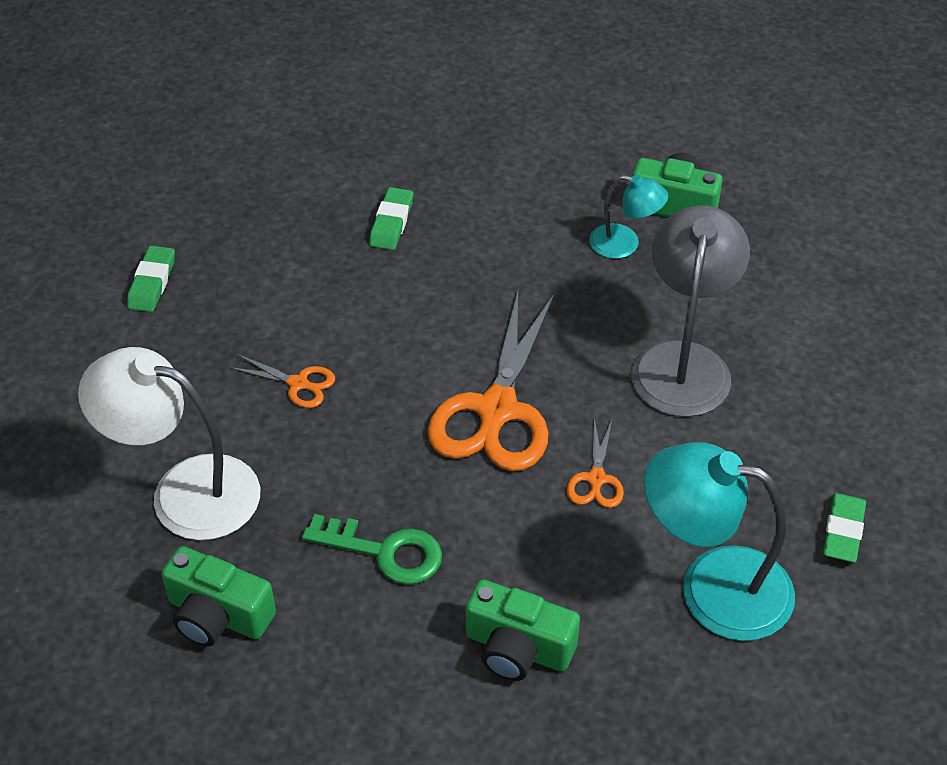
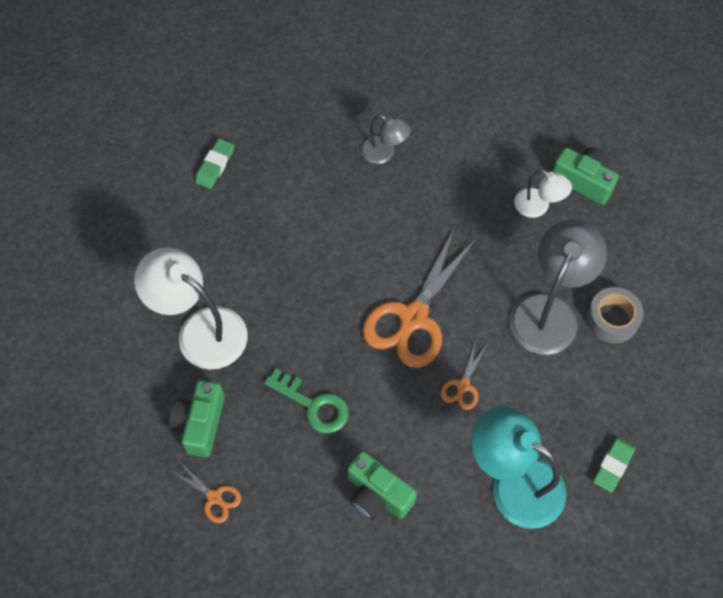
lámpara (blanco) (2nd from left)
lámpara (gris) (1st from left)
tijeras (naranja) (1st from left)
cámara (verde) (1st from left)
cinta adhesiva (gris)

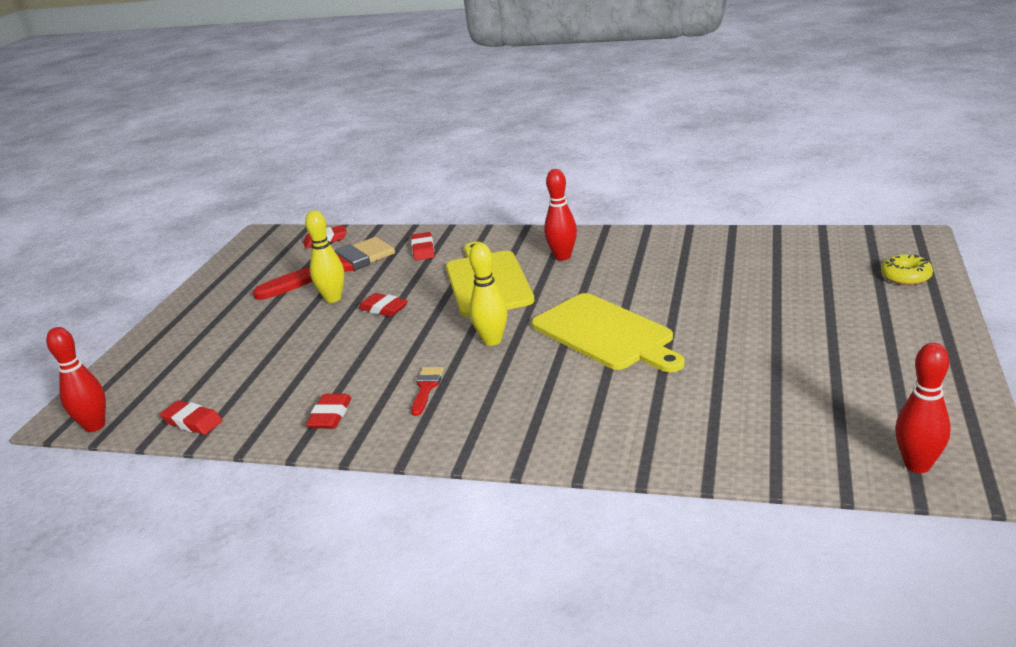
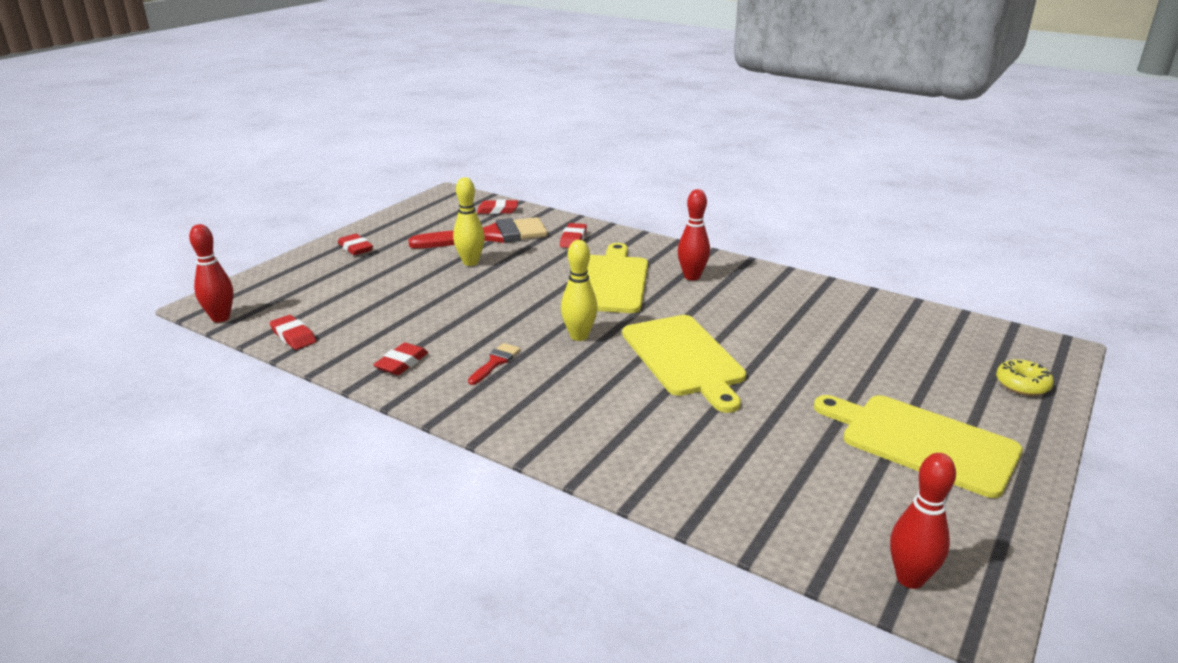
goma de borrar (rojo) (2nd from left)
tabla de cortar (amarillo) (3rd from left)

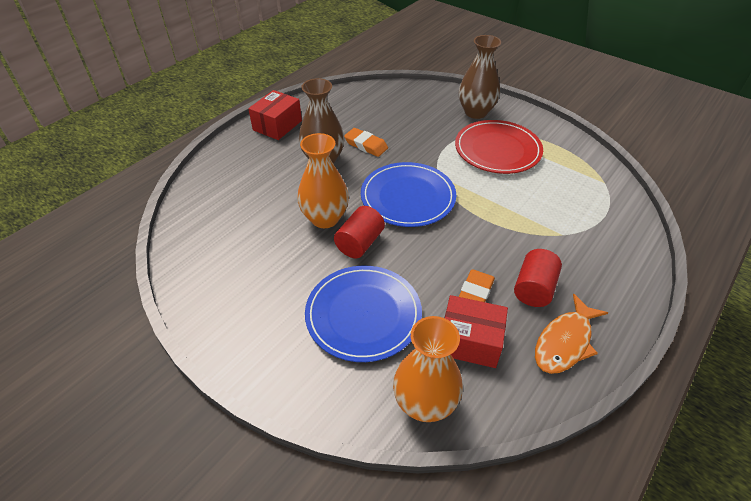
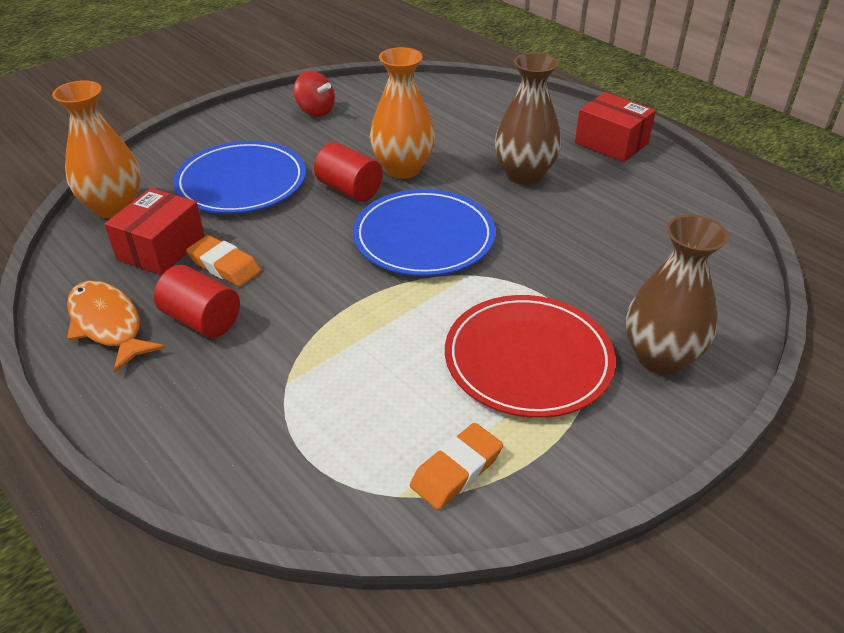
goma de borrar (naranja) (2nd from left)
peonza (rojo)

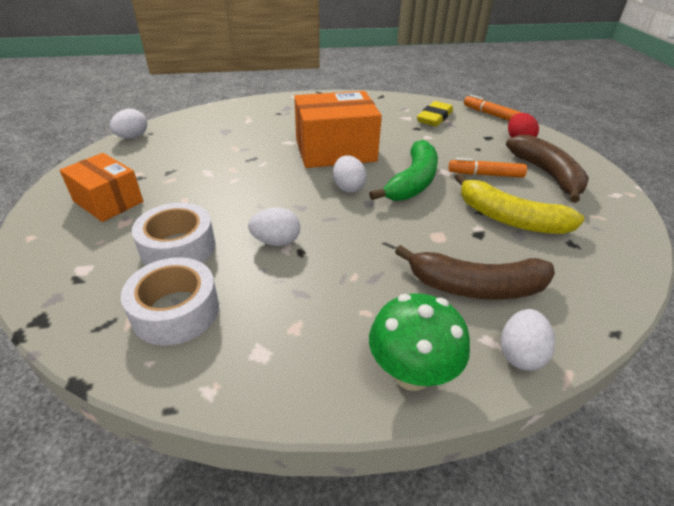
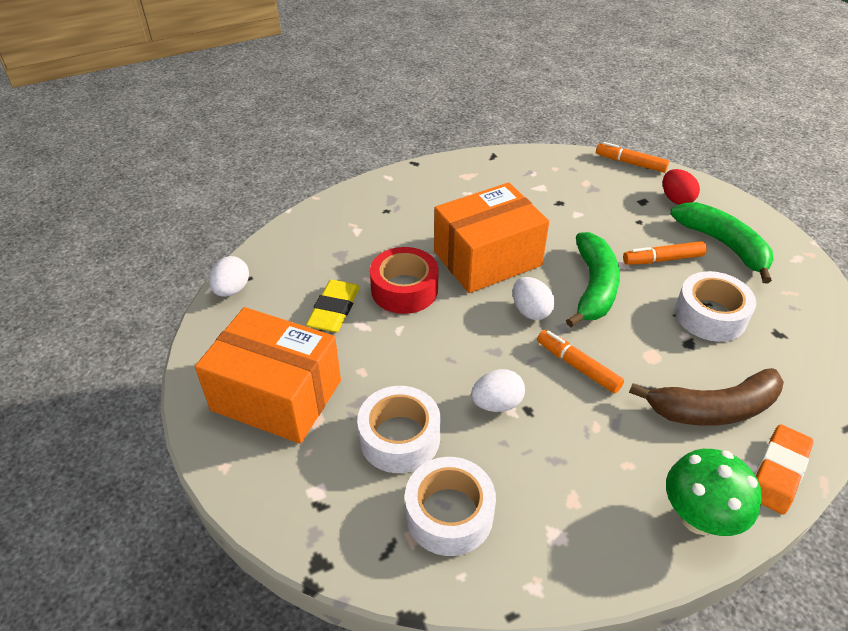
goma de borrar (amarillo)
plátano (verde) (2nd from left)
caja (naranja) (1st from left)
cinta adhesiva (blanco) (3rd from left)
goma de borrar (naranja)
cinta adhesiva (rojo)
rotulador (naranja) (1st from left)

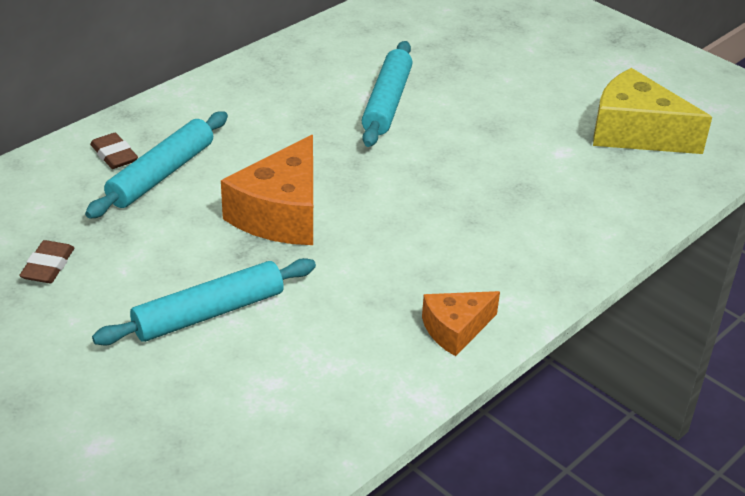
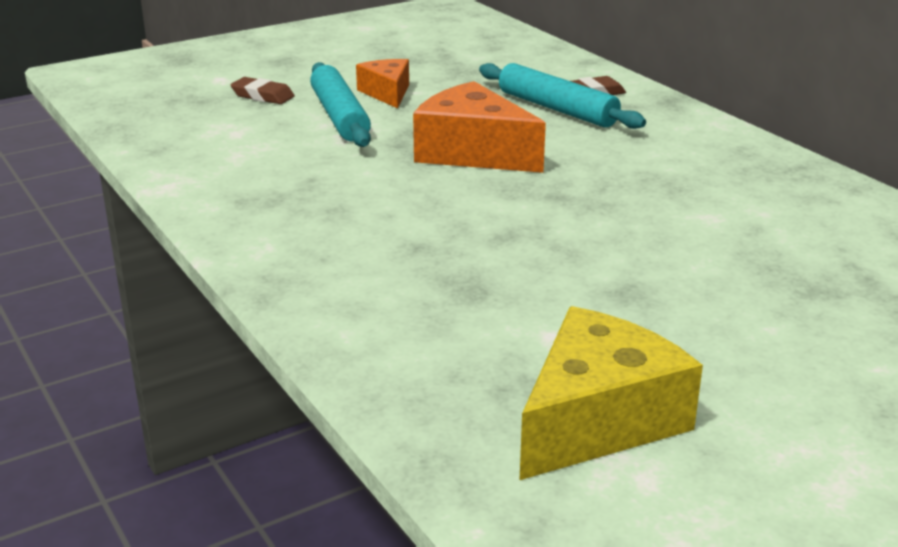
rodillo (turquesa) (3rd from left in the first image)
goma de borrar (marrón) (1st from left)
queso (naranja) (1st from left)

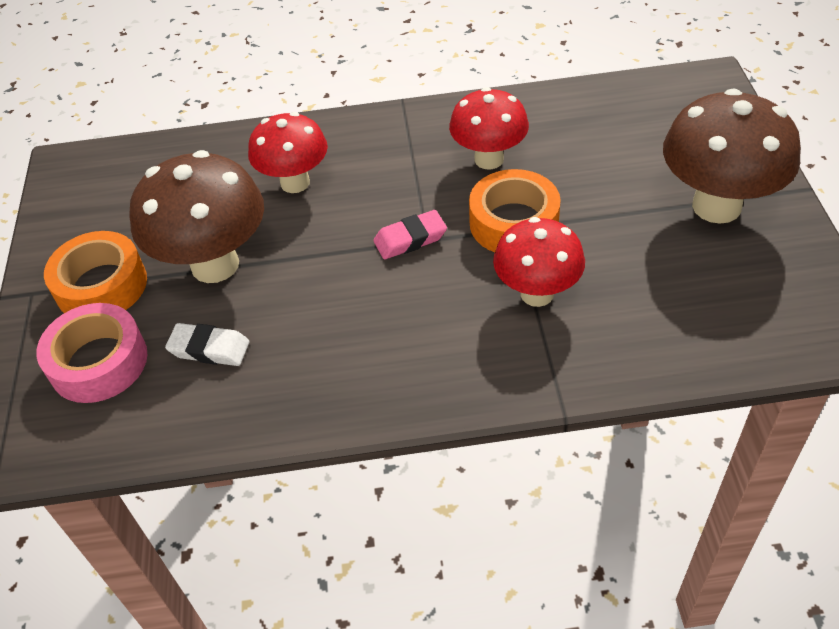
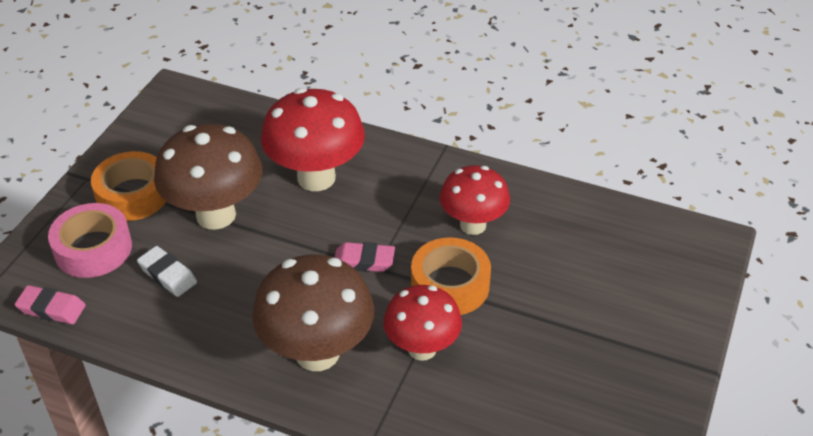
seta (marrón) (2nd from left)
seta (rojo) (1st from left)
goma de borrar (rosa) (1st from left)

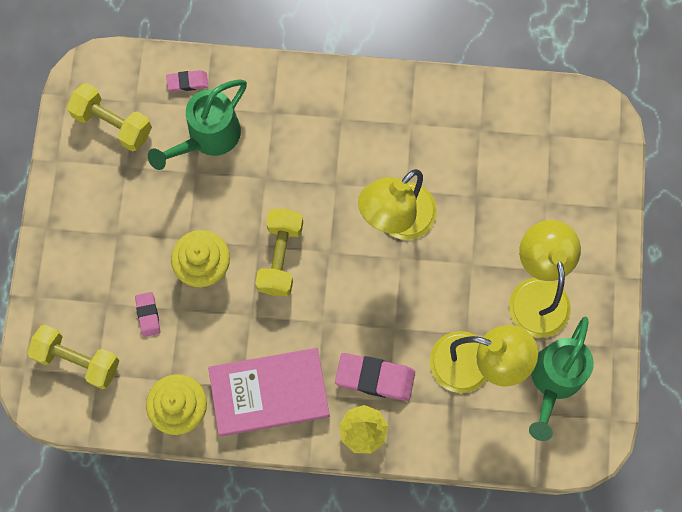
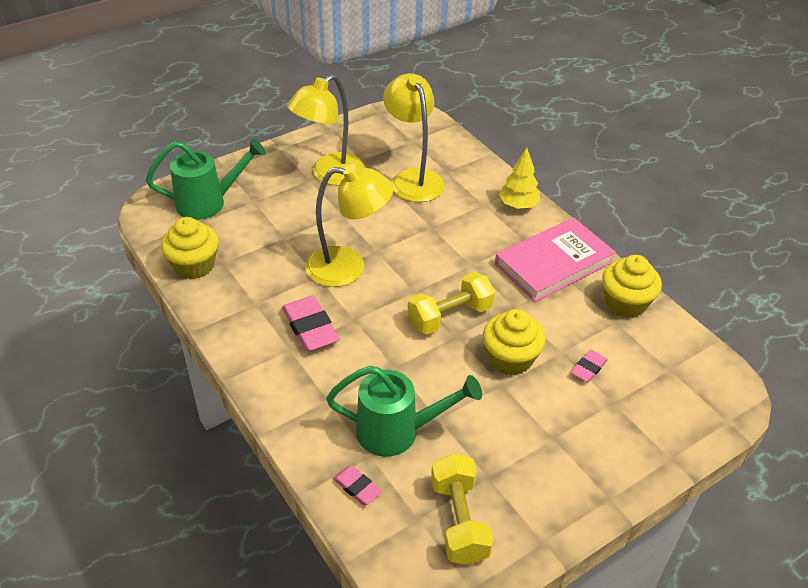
regadera (verde) (1st from left)
mancuerna (amarillo) (1st from left in the first image)
libro (rosa)
goma de borrar (rosa) (1st from left)
magdalena (amarillo) (1st from left)

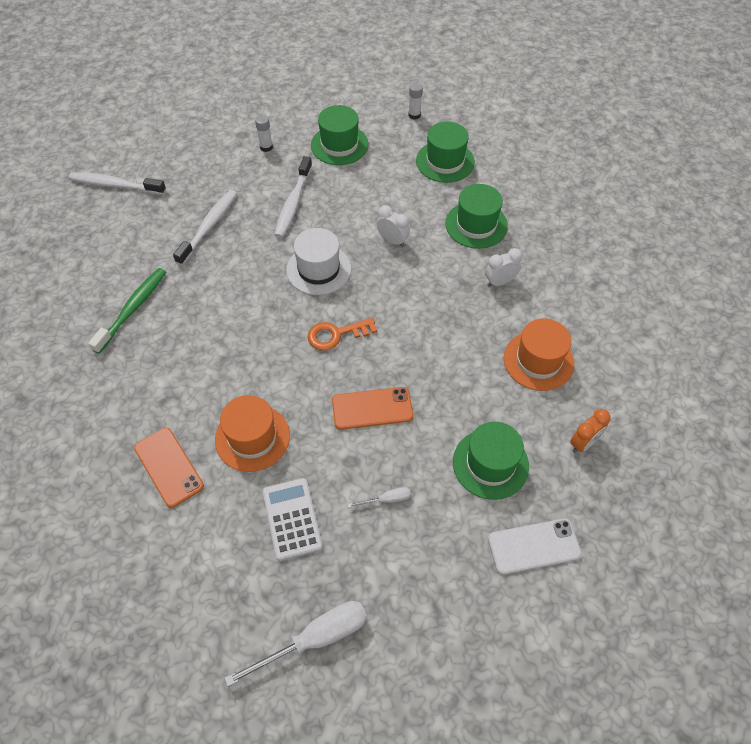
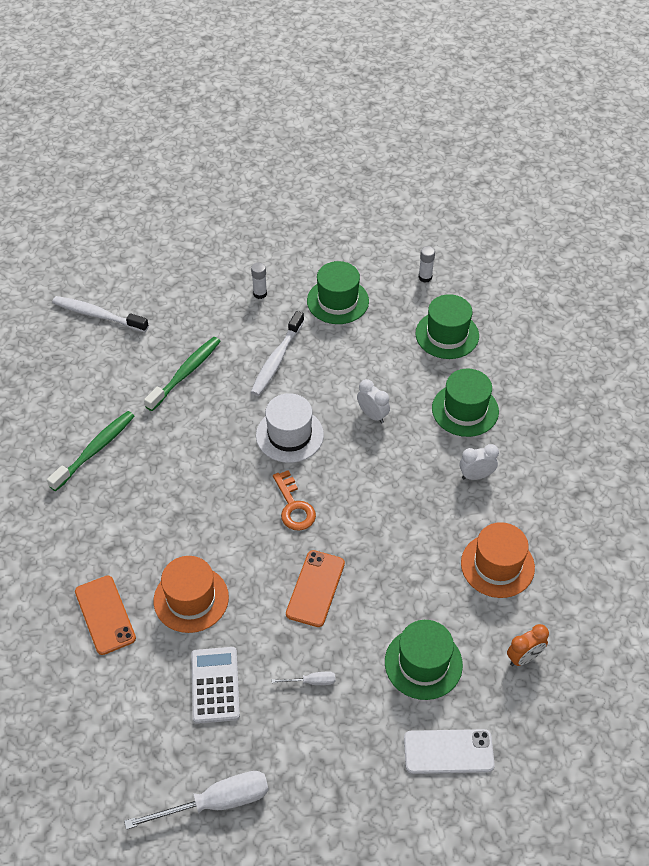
cepillo de dientes (verde) (2nd from left)
llave (naranja)
móvil (naranja) (2nd from left)

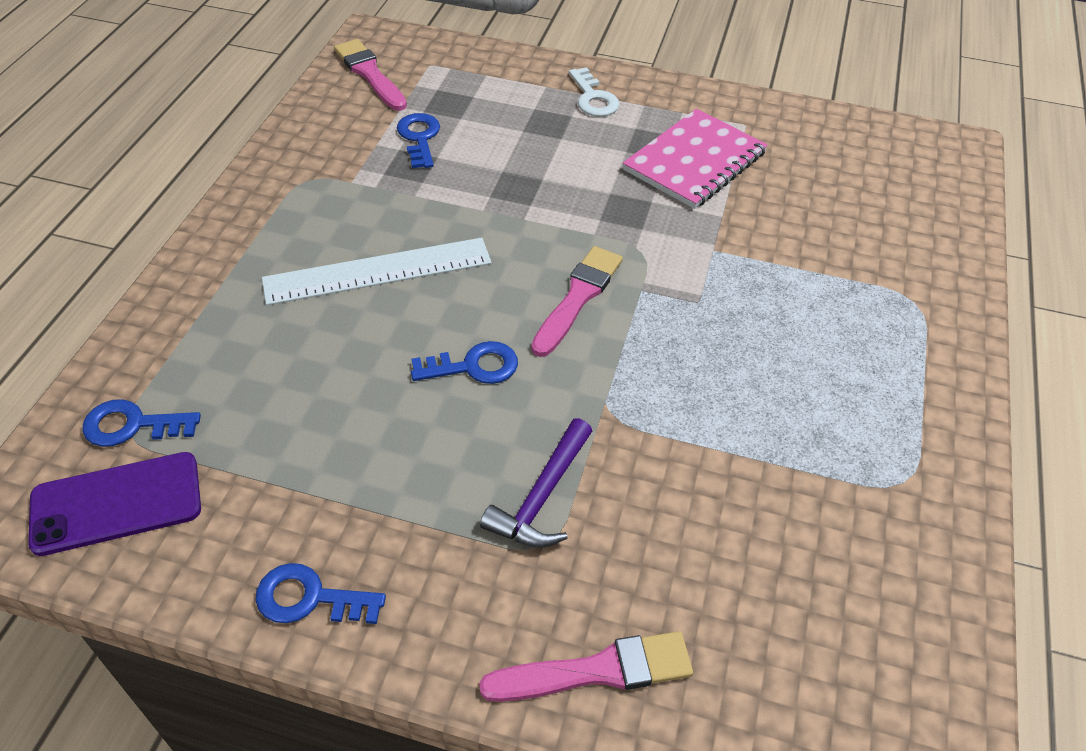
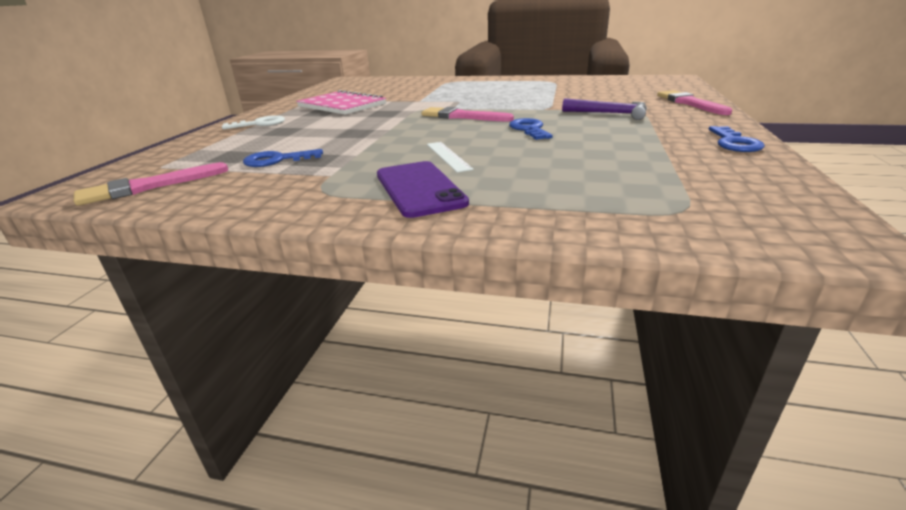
regla (blanco)
llave (azul) (1st from left in the first image)
móvil (morado)

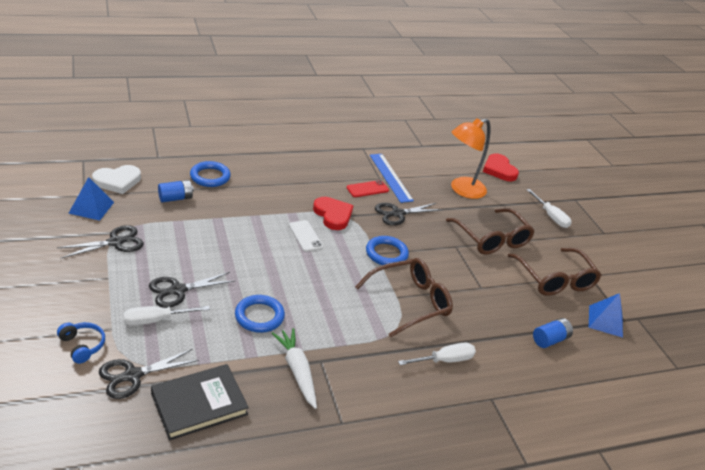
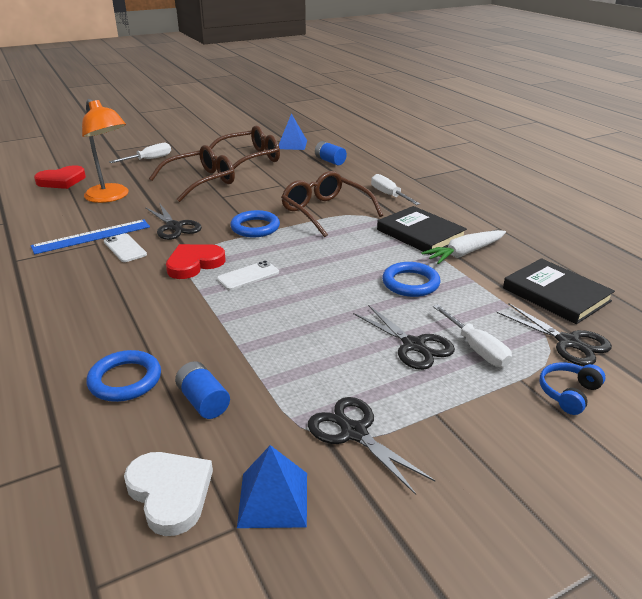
móvil (blanco) (1st from left)
libro (negro) (1st from left)

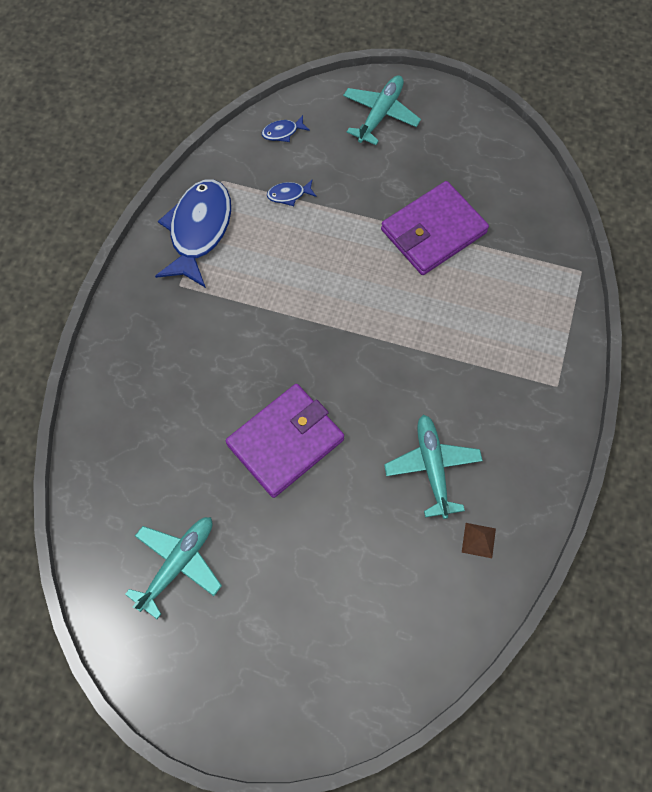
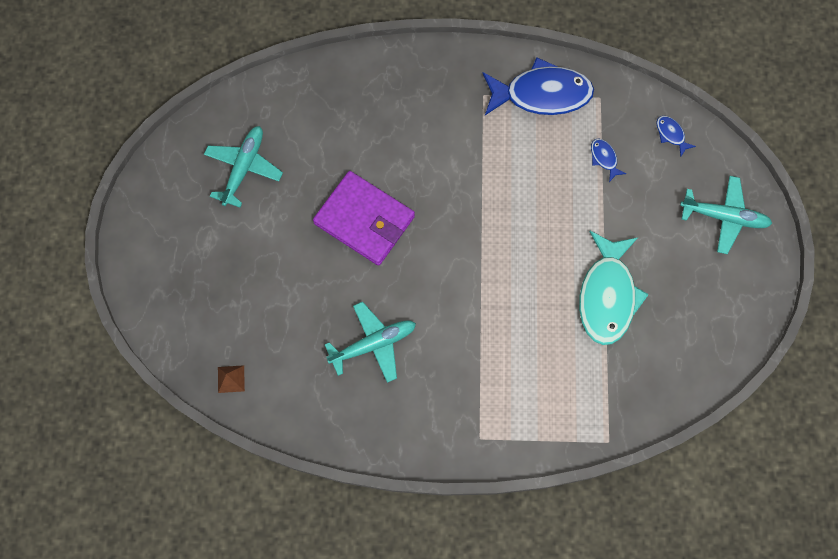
pez (turquesa)
avión (turquesa) (1st from left)
pirámide (marrón)

